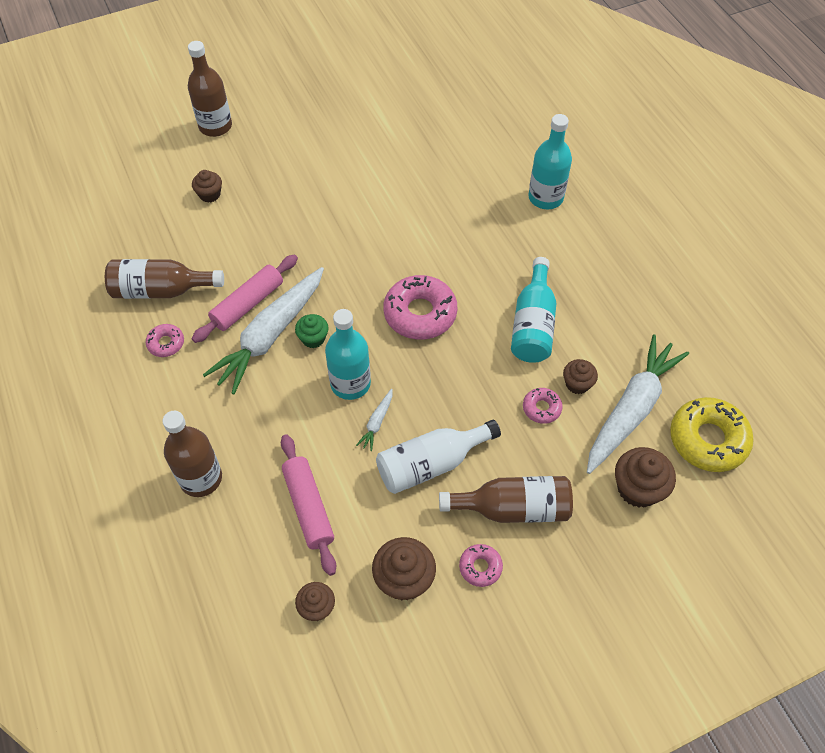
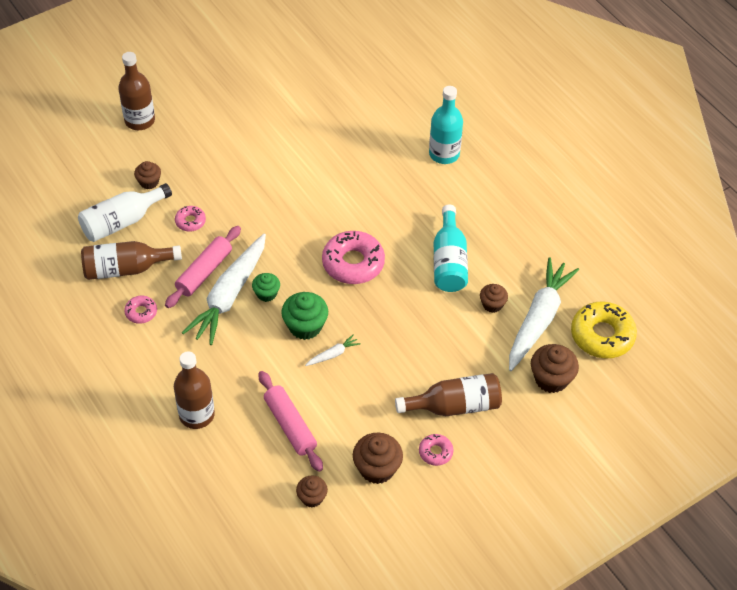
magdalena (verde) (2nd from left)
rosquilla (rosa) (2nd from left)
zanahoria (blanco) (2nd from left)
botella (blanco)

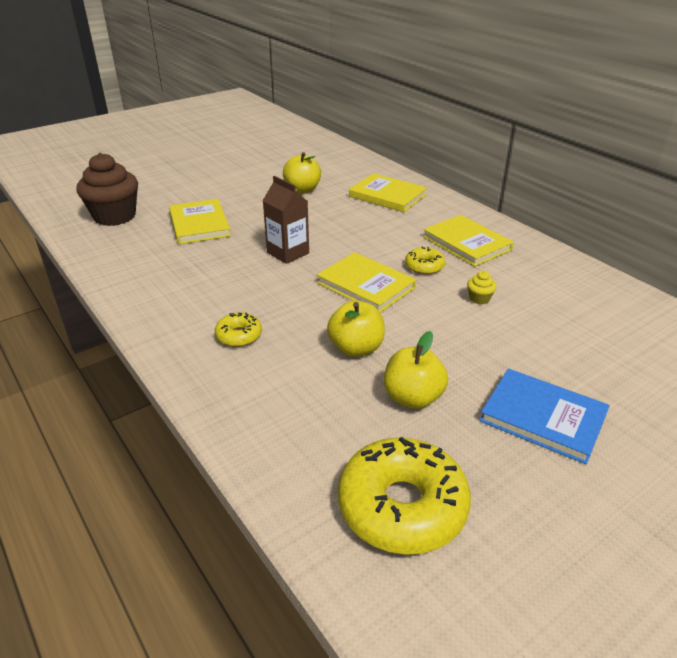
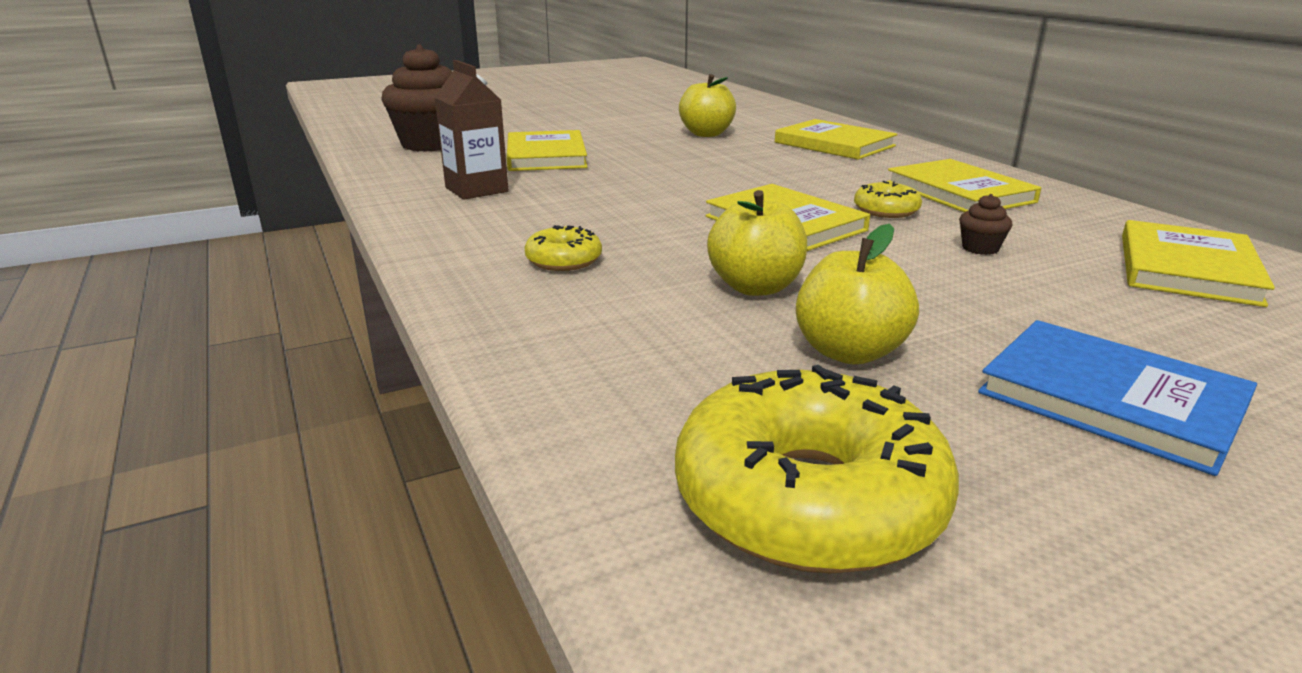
cartón de leche (marrón)
magdalena (marrón) (2nd from left)
libro (amarillo) (5th from left)

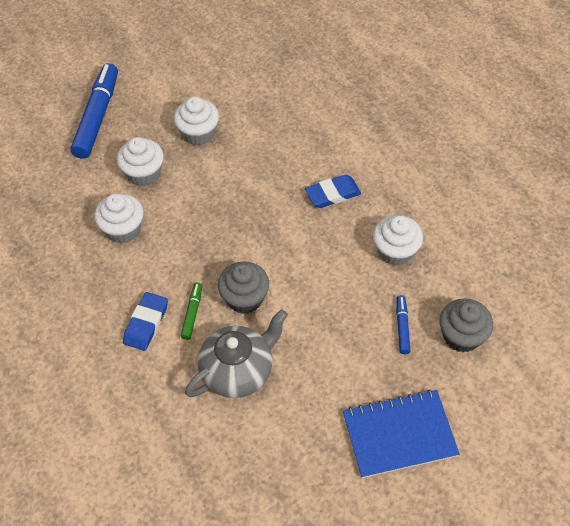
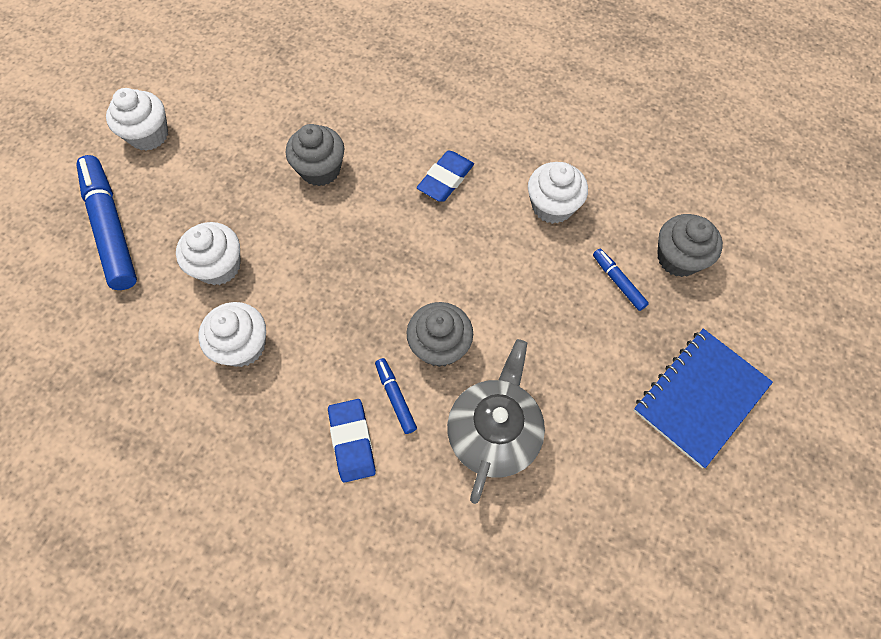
magdalena (blanco) (1st from left)
rotulador (azul) (2nd from left)
magdalena (gris) (1st from left)

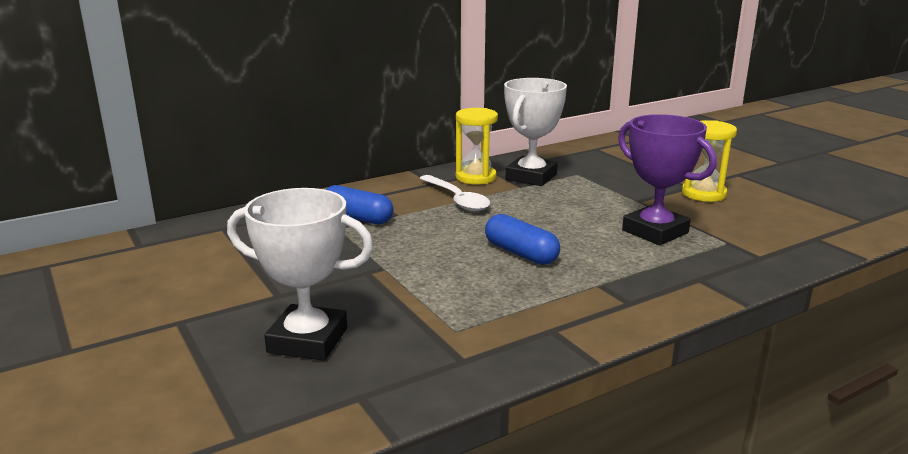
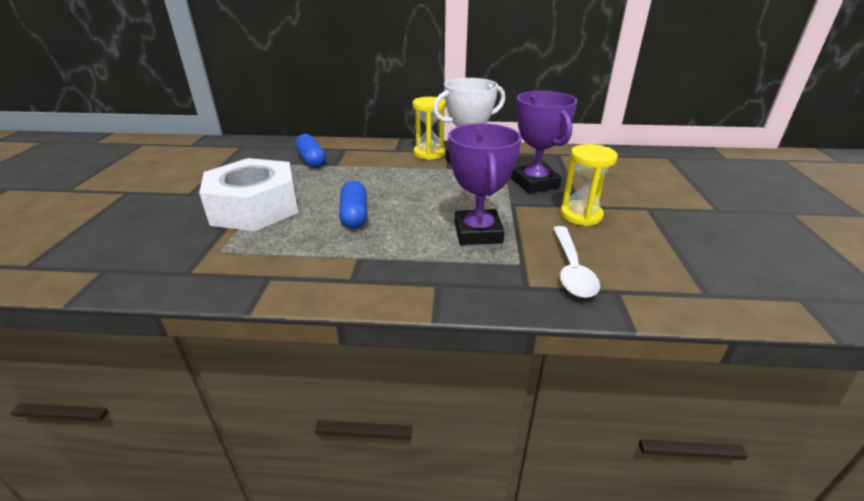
cuchara (blanco)
trofeo (blanco) (1st from left in the first image)
trofeo (morado) (2nd from left)
tuerca (blanco)

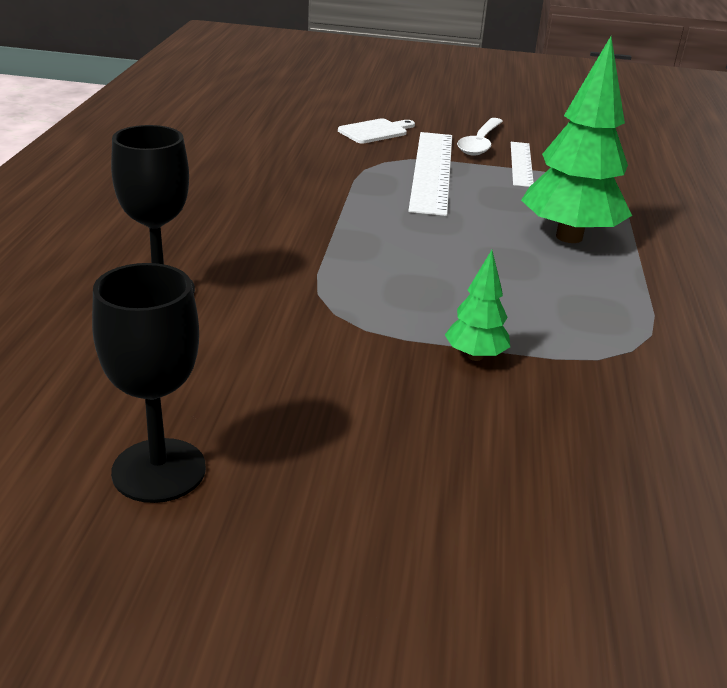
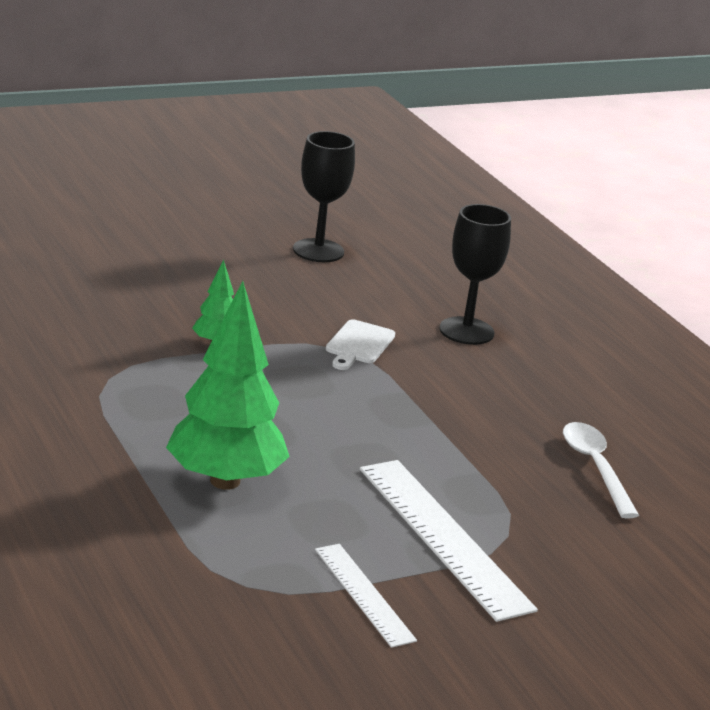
tabla de cortar (blanco)
cuchara (blanco)

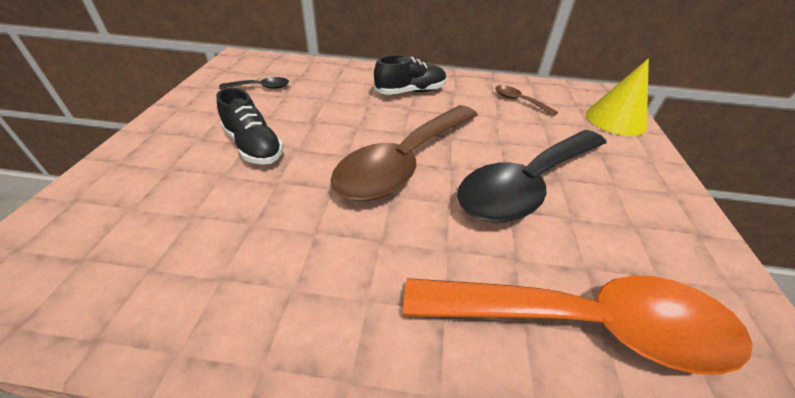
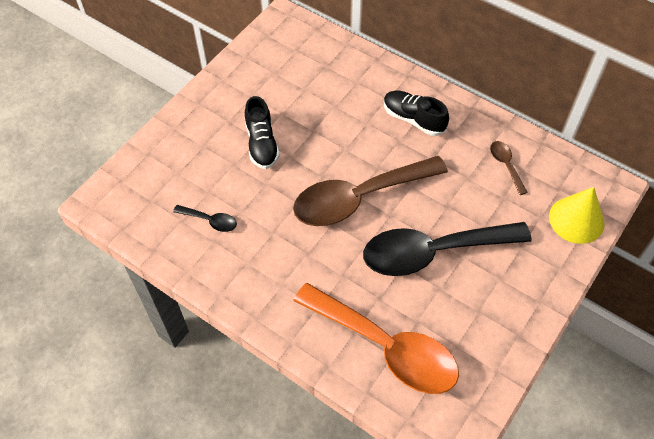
zapato (negro) (2nd from left)
cuchara (negro) (1st from left)

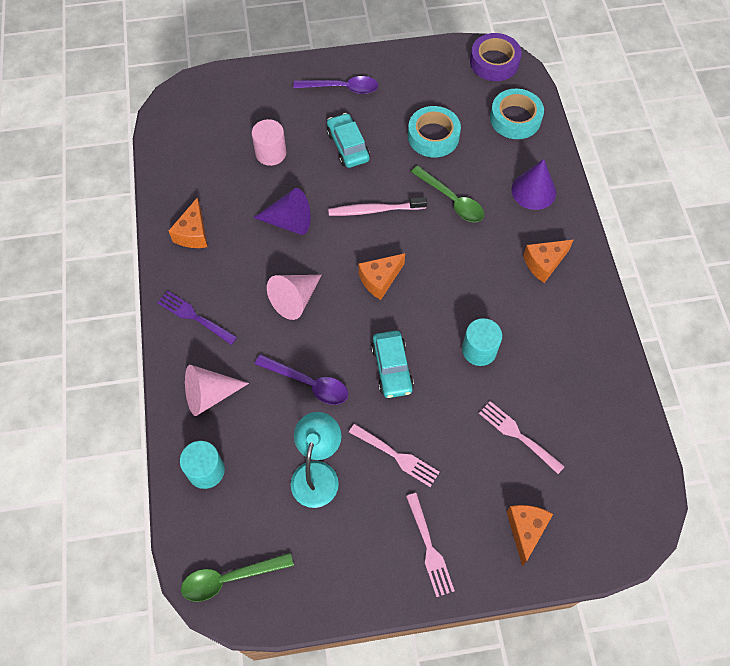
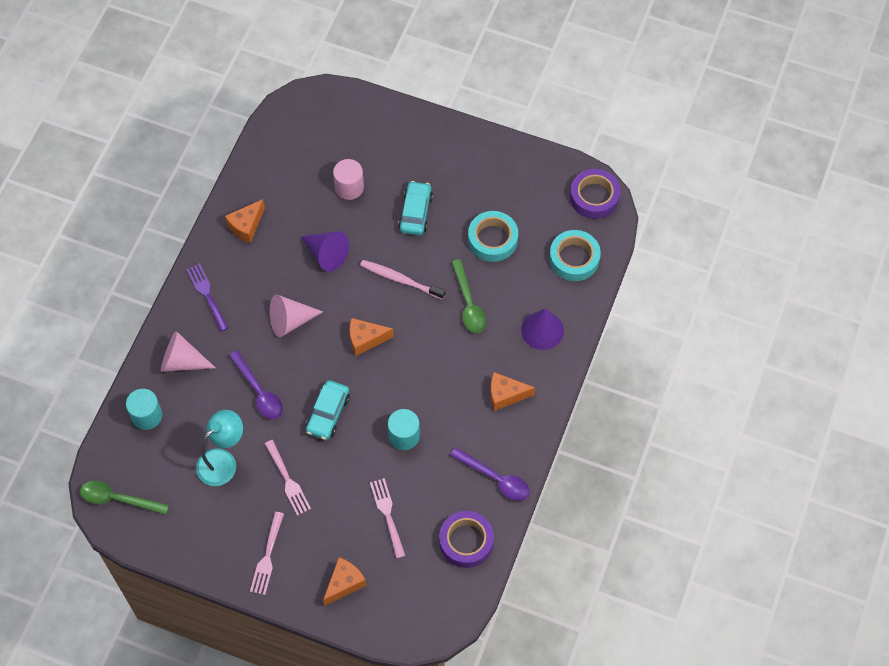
cuchara (morado) (2nd from left)
cinta adhesiva (morado) (1st from left)

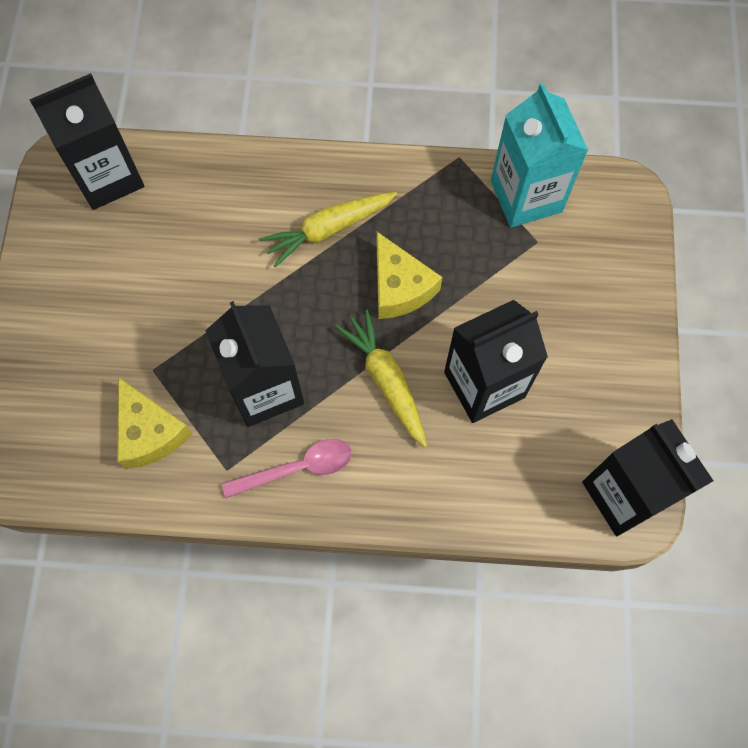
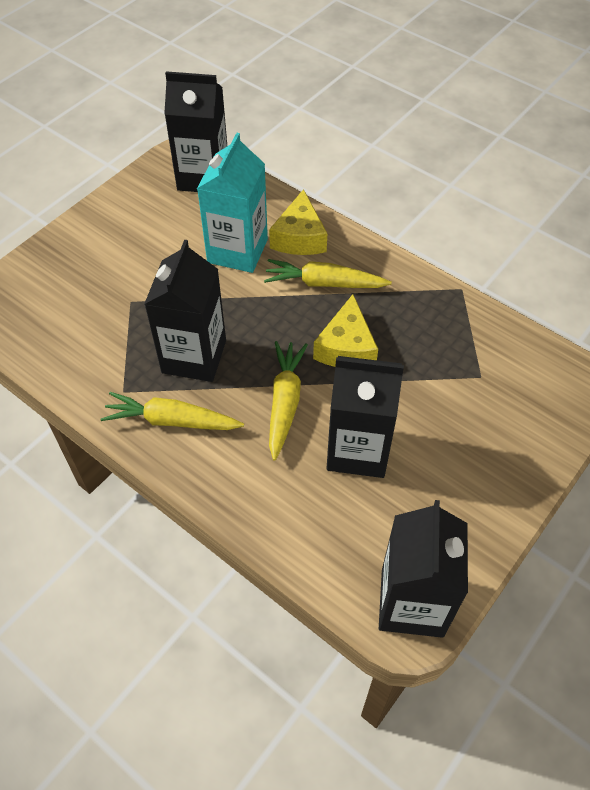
cartón de leche (turquesa)
queso (amarillo) (1st from left)
zanahoria (amarillo) (1st from left)

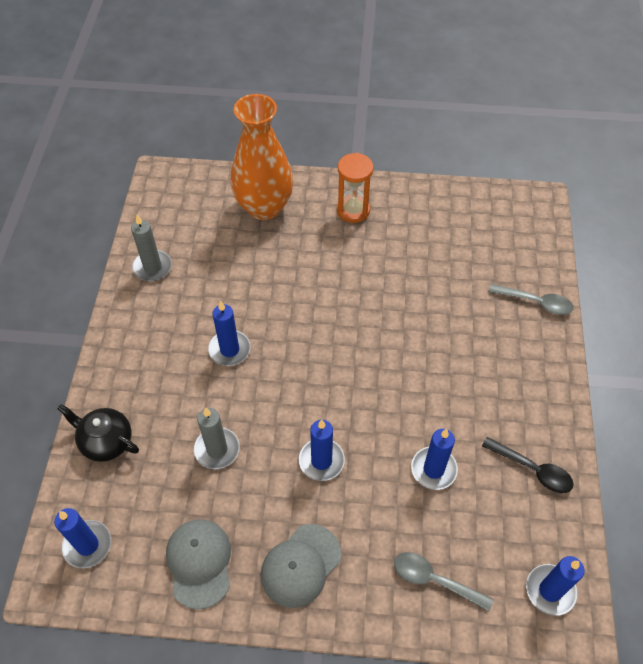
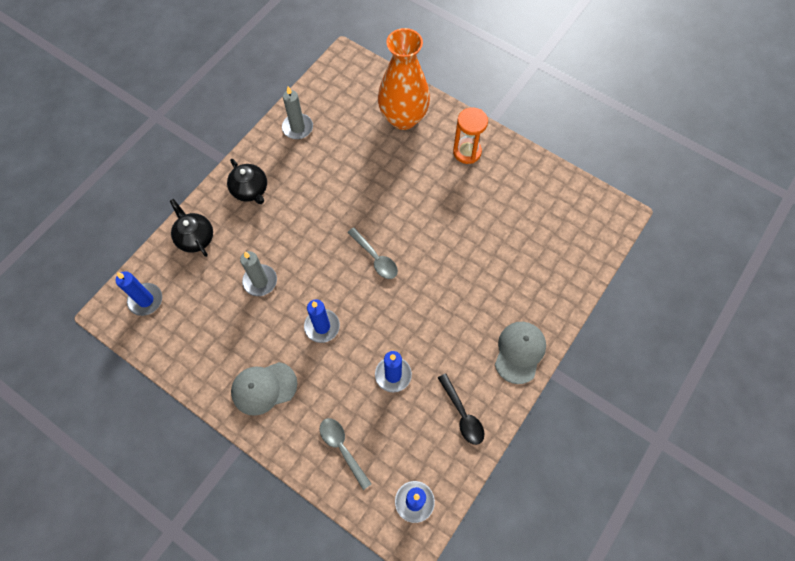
cuchara (gris) (2nd from left)
vela (azul) (2nd from left in the first image)
gorra (gris) (2nd from left)
tetera (negro) (2nd from left)

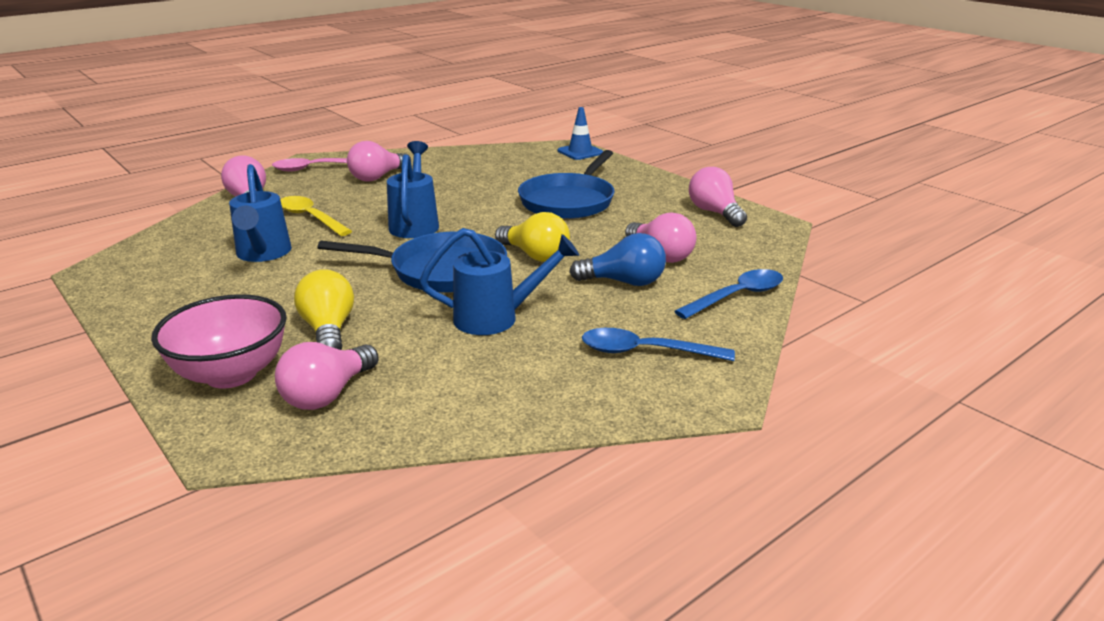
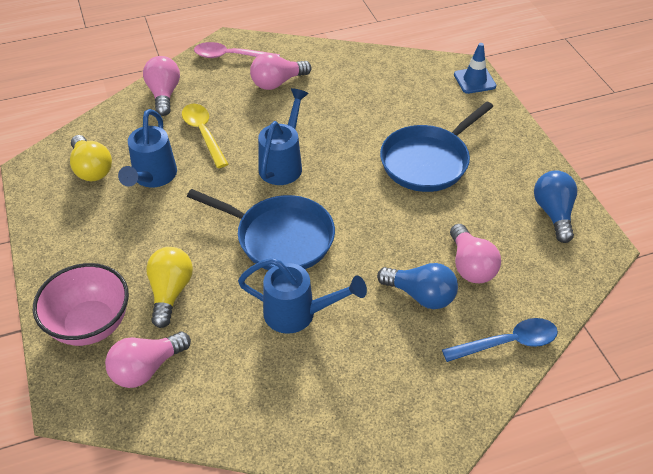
bombilla (azul) (2nd from left)
bombilla (amarillo) (1st from left)
cuchara (azul) (1st from left in the first image)

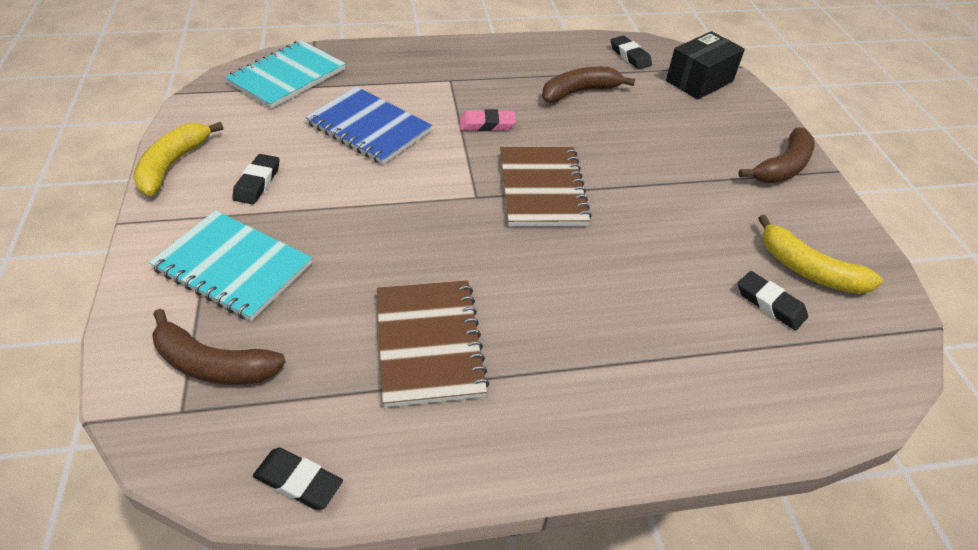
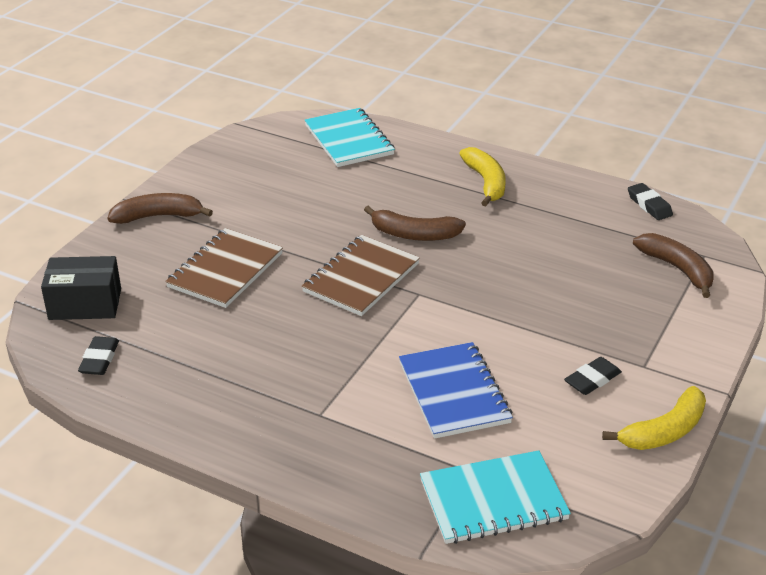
plátano (marrón) (2nd from left)
goma de borrar (rosa)
cuaderno (turquesa) (1st from left)
plátano (amarillo) (1st from left)
goma de borrar (negro) (4th from left in the first image)
cuaderno (marrón) (1st from left)

